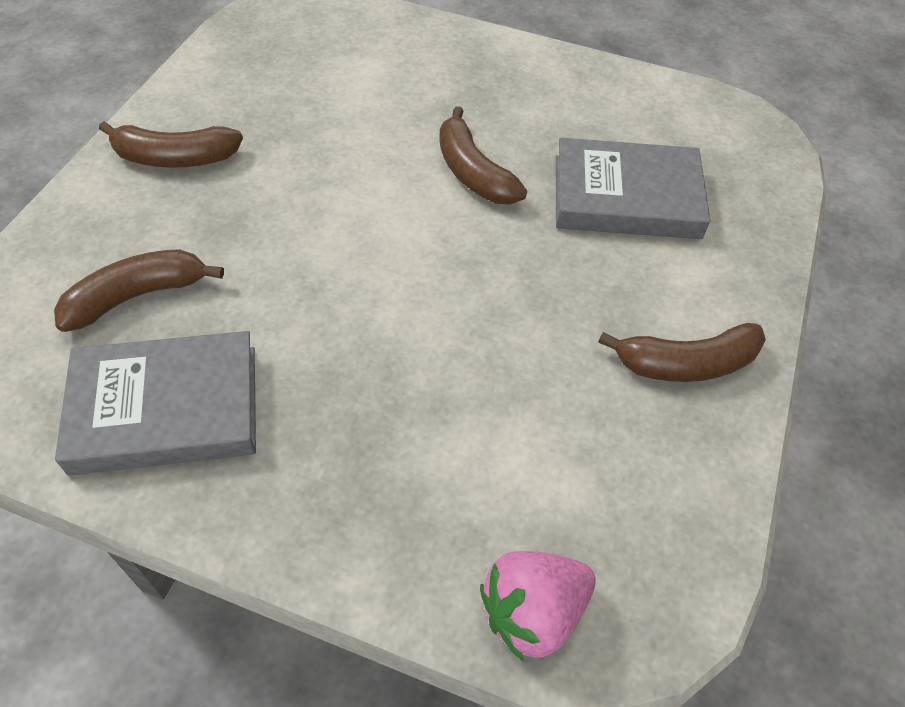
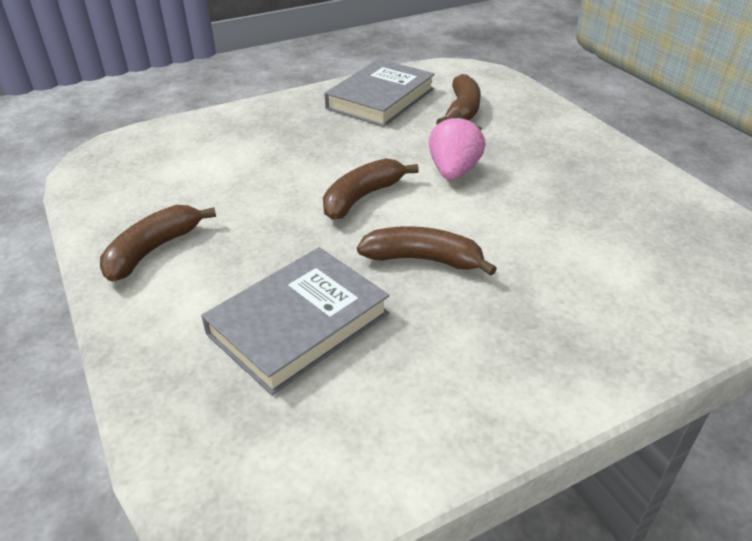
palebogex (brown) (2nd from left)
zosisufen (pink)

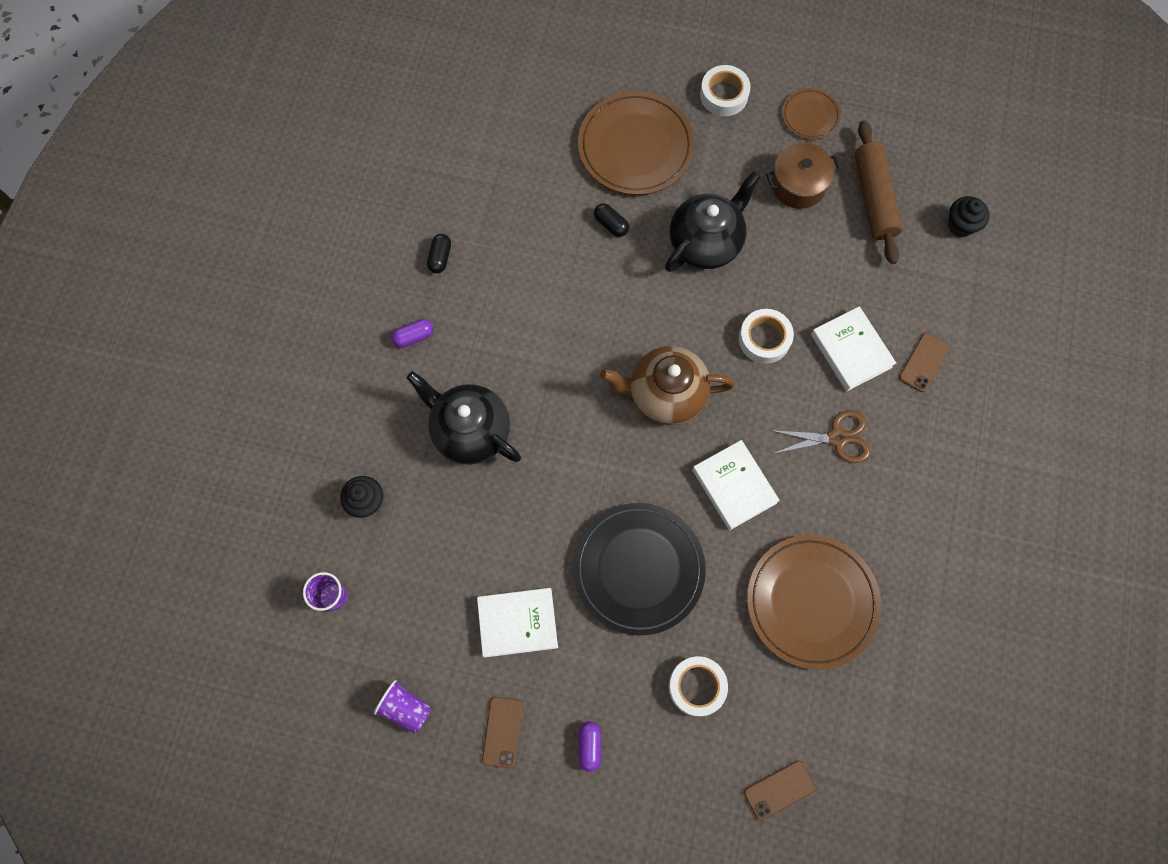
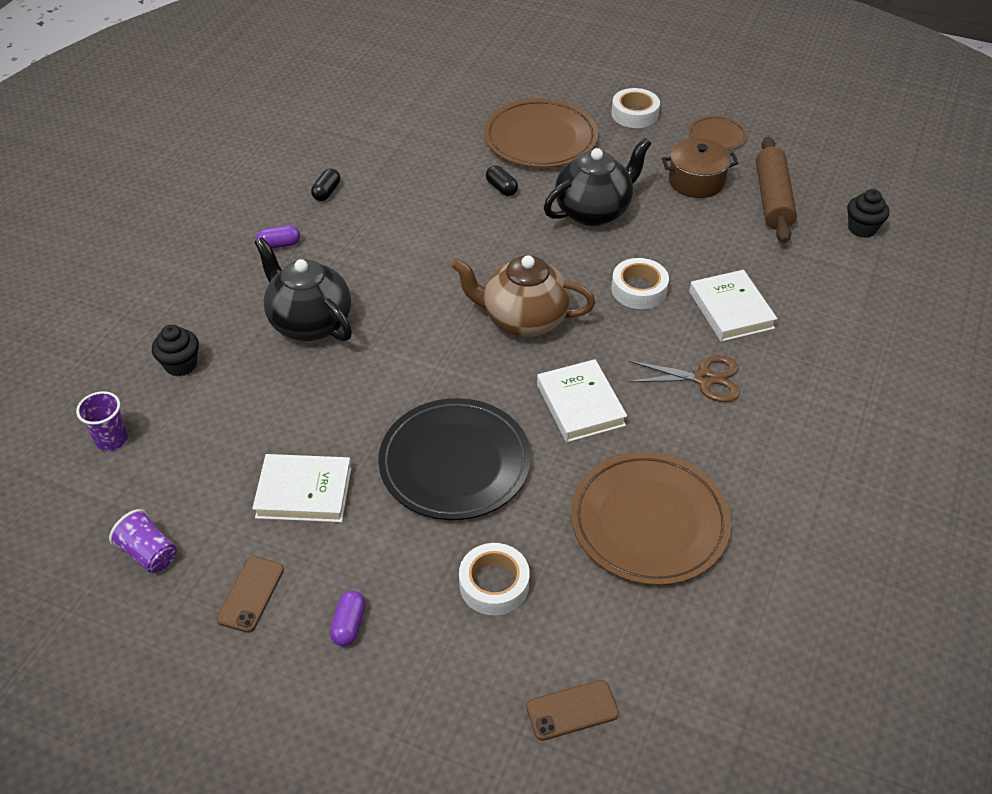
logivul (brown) (3rd from left in the first image)

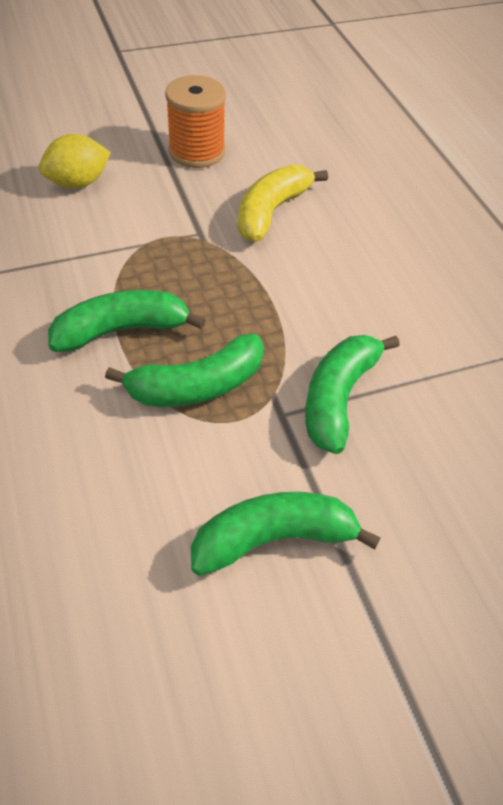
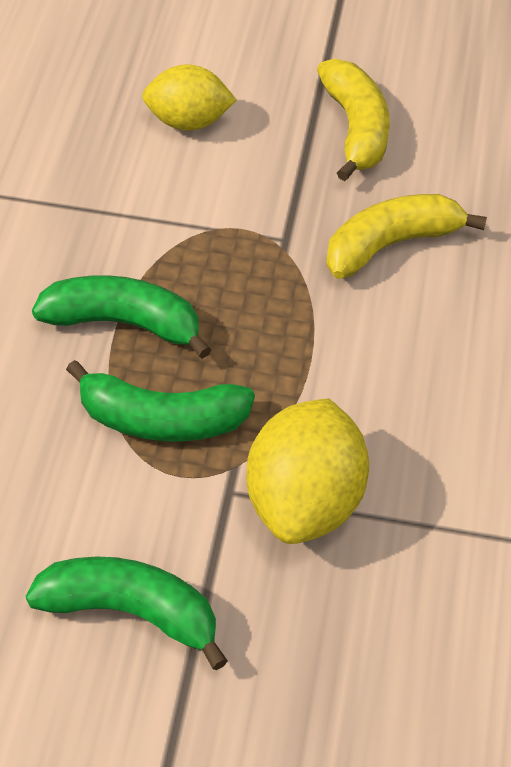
palebogex (yellow) (1st from left)
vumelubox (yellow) (2nd from left)

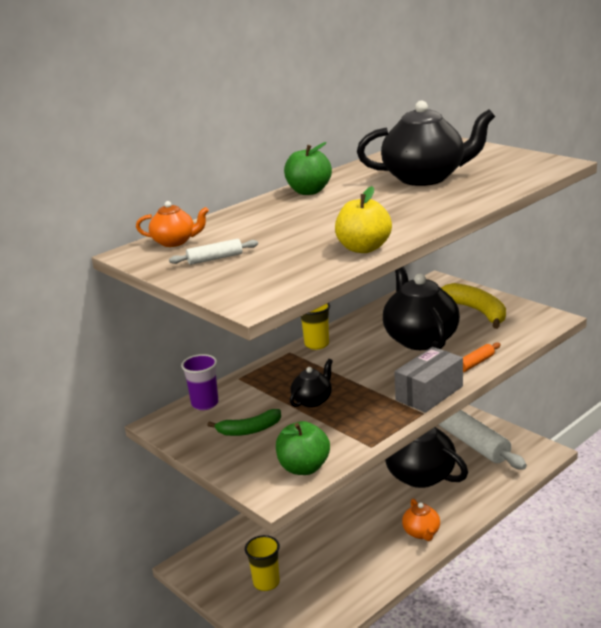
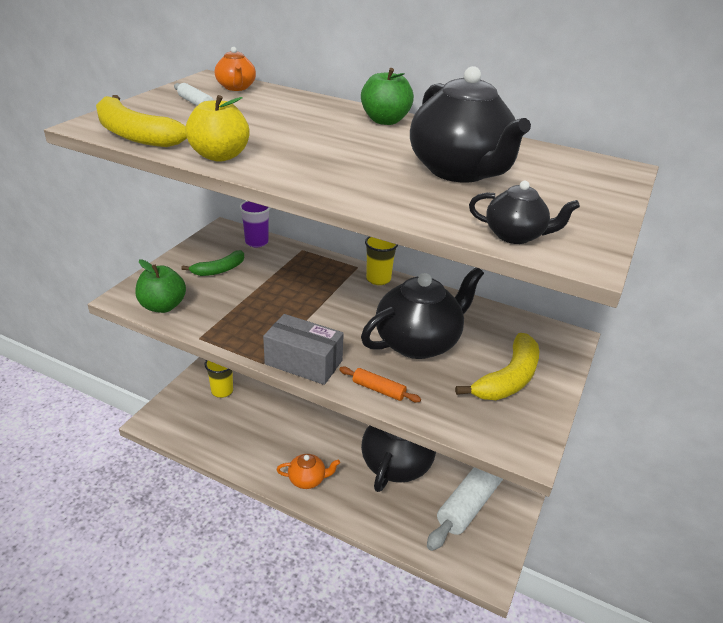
palebogex (yellow) (1st from left)
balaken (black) (4th from left)
palebogex (green)
balaken (orange) (2nd from left)

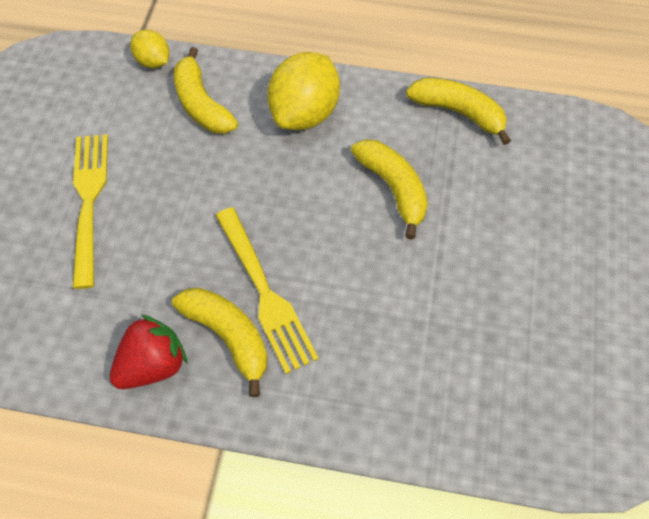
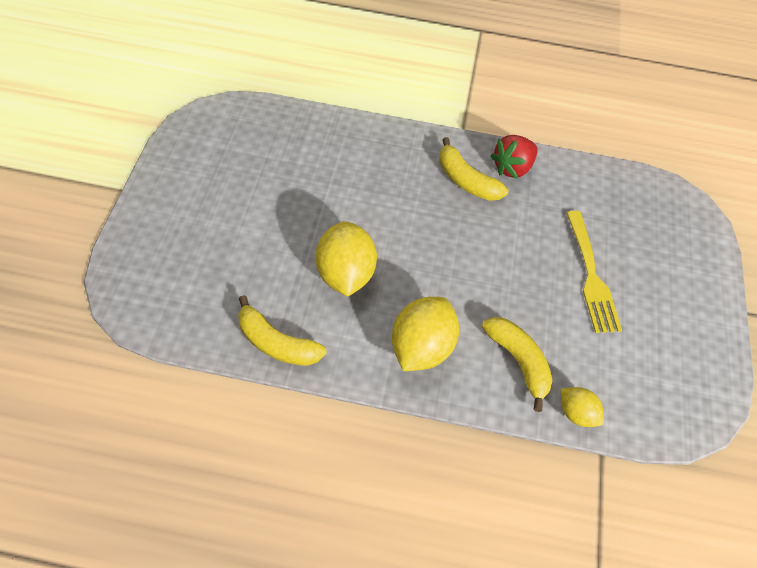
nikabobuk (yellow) (2nd from left in the first image)
vumelubox (yellow) (1st from left)

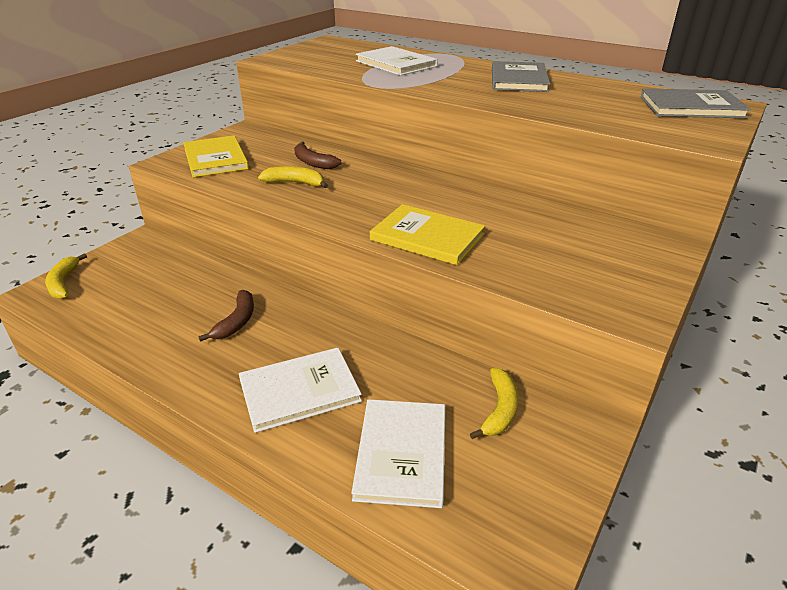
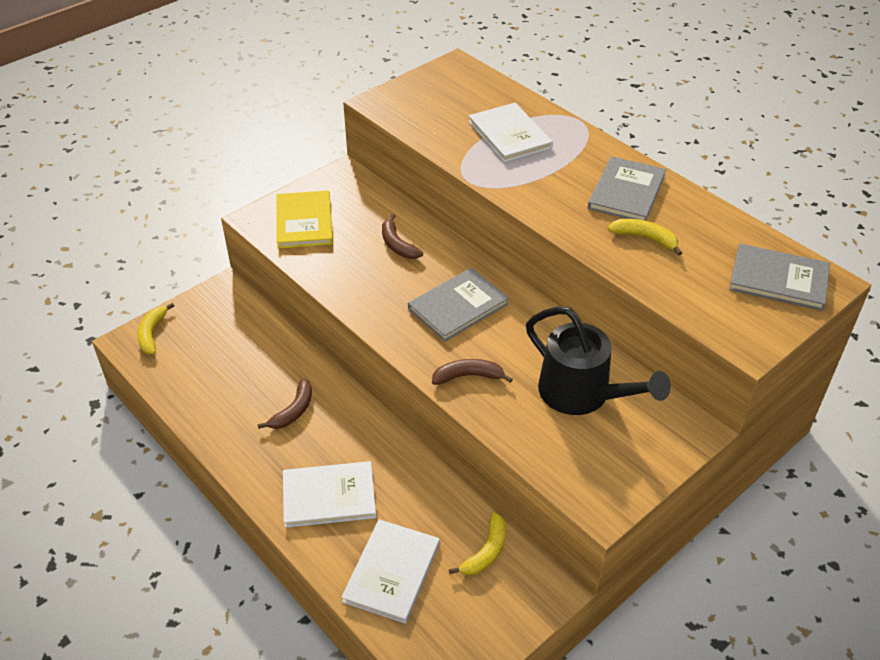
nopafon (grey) (1st from left)
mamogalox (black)
palebogex (yellow) (3rd from left)
palebogex (brown) (3rd from left)

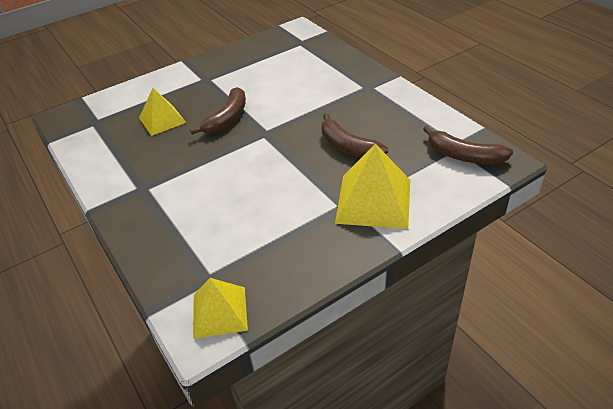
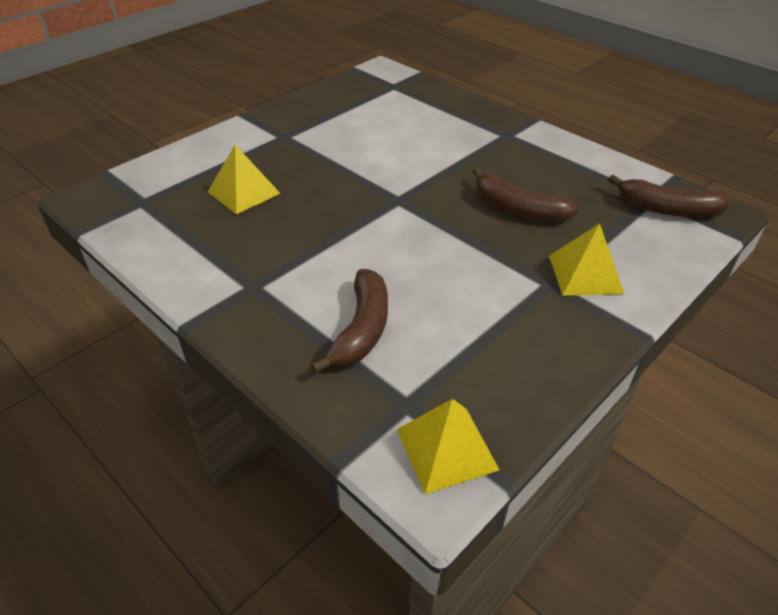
palebogex (brown) (1st from left)
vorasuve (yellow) (3rd from left)

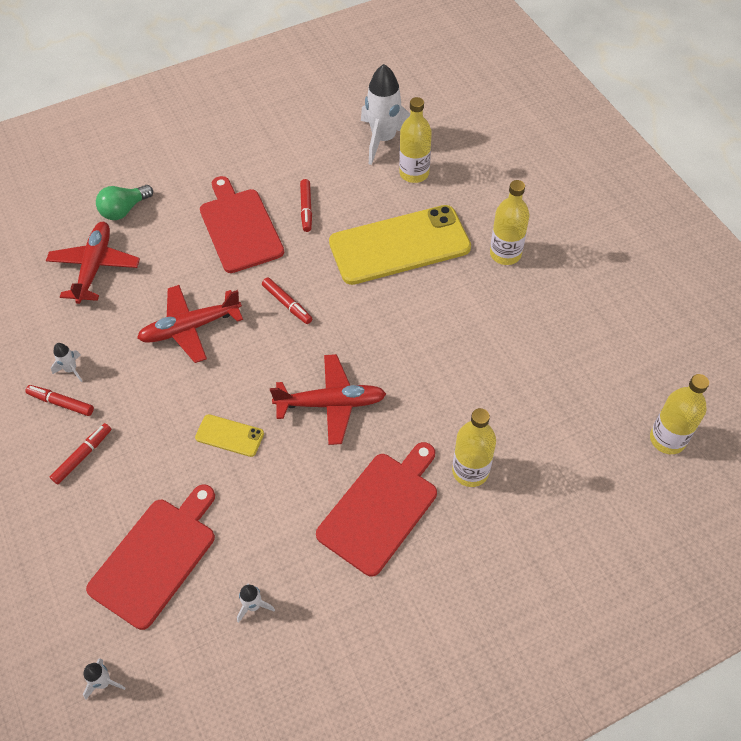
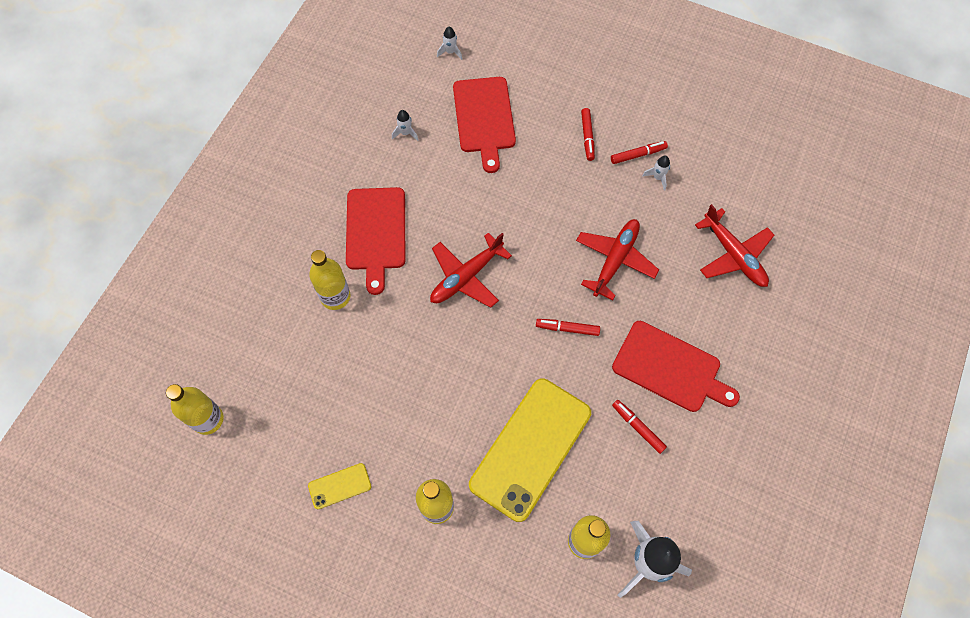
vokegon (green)
logivul (yellow) (1st from left)

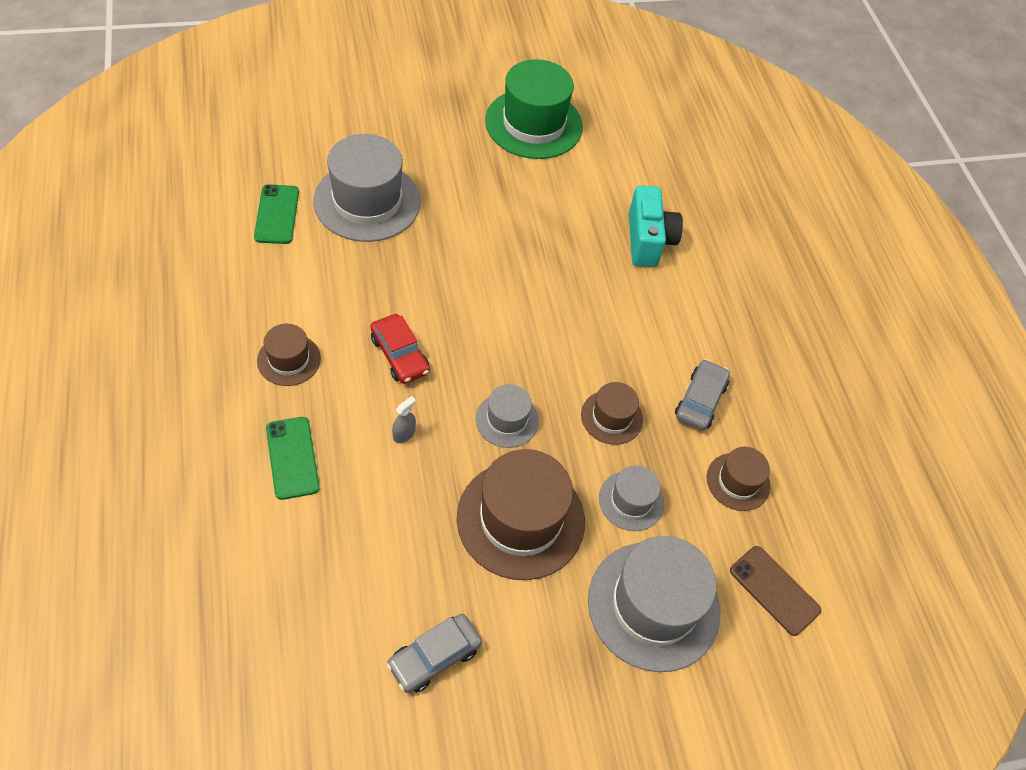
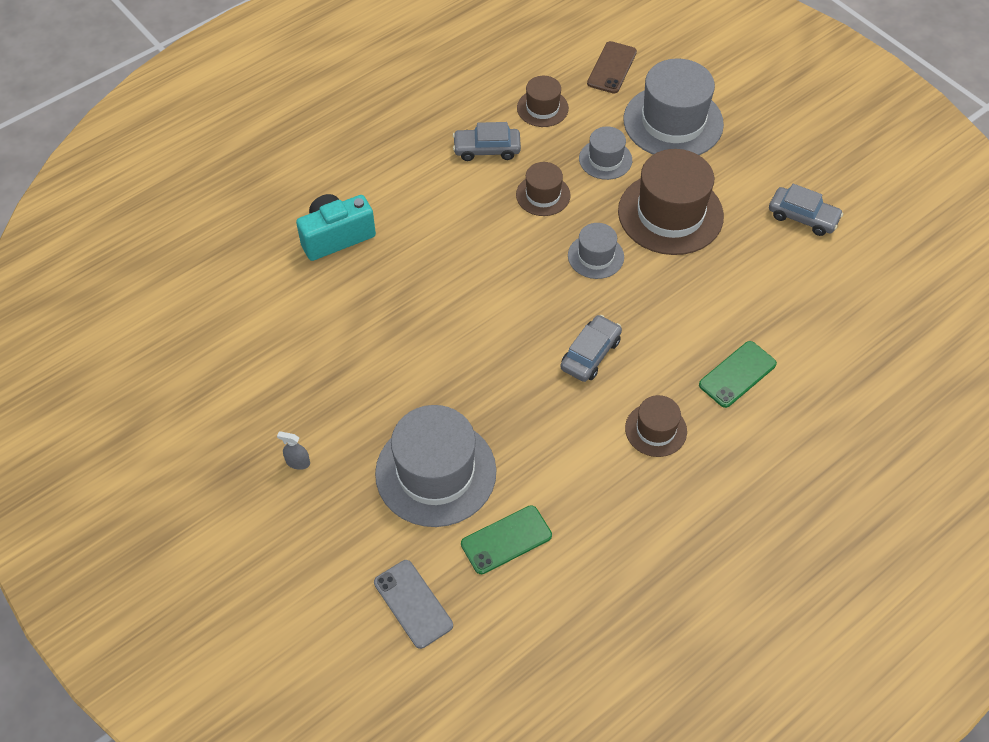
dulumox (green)
logivul (grey)
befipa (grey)
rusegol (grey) (2nd from left)

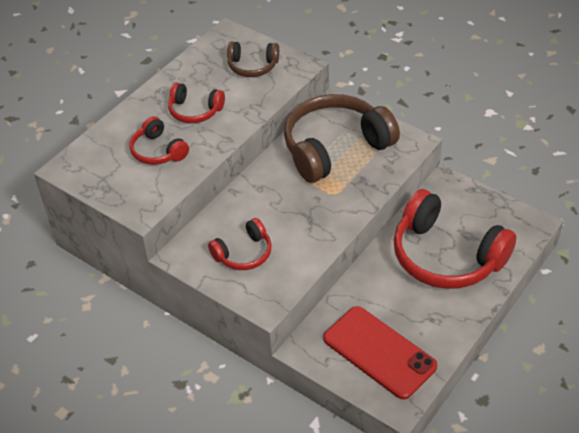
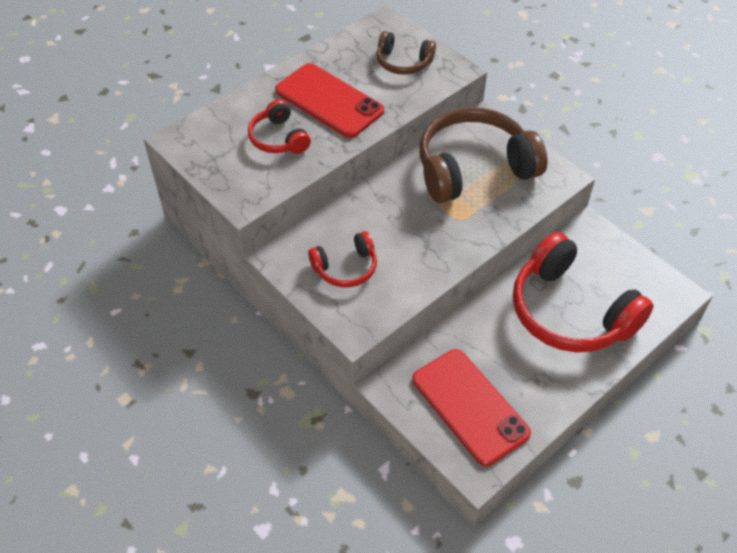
logivul (red) (1st from left)

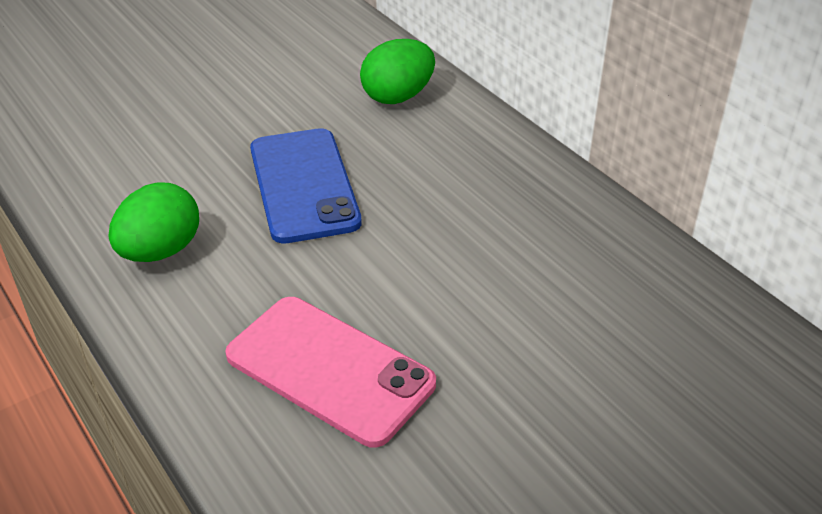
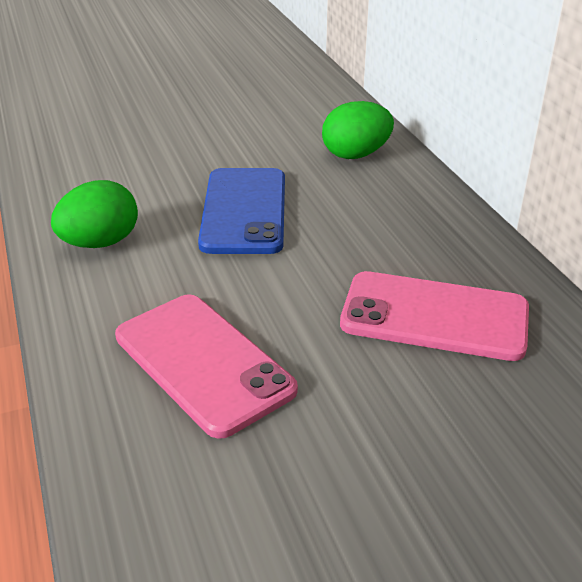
logivul (pink) (2nd from left)

